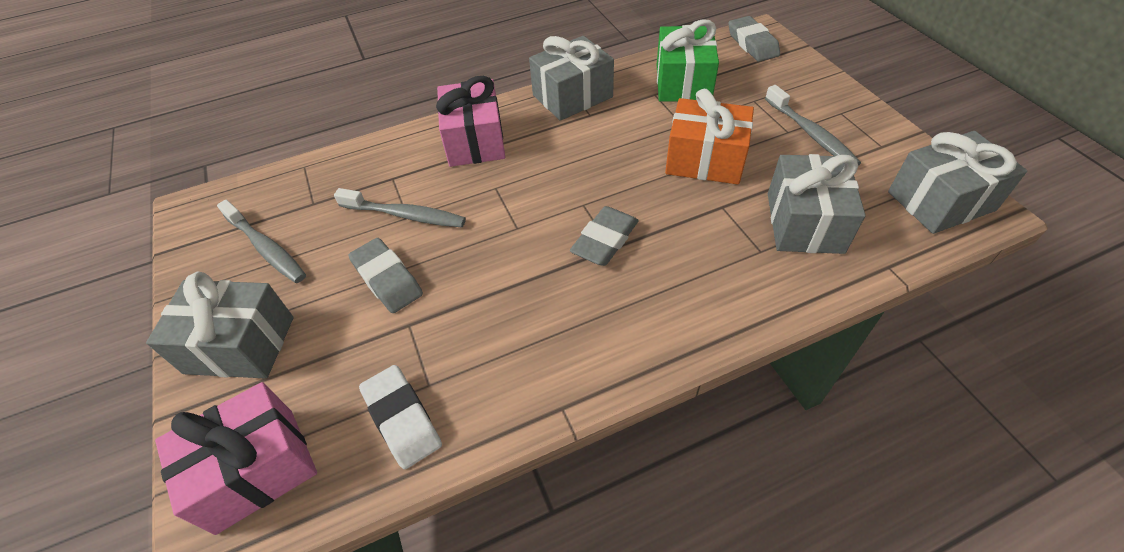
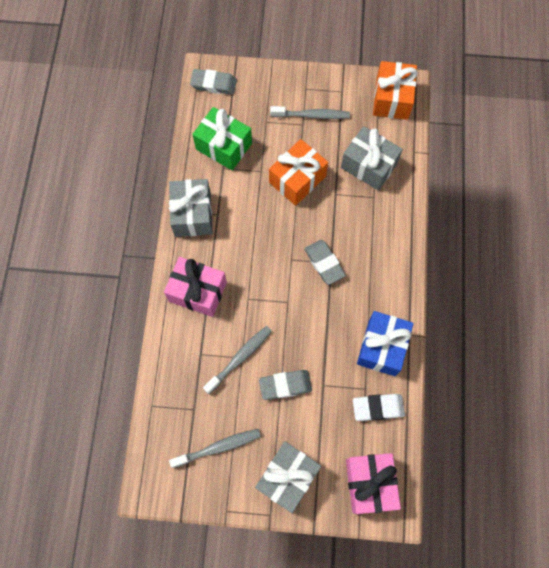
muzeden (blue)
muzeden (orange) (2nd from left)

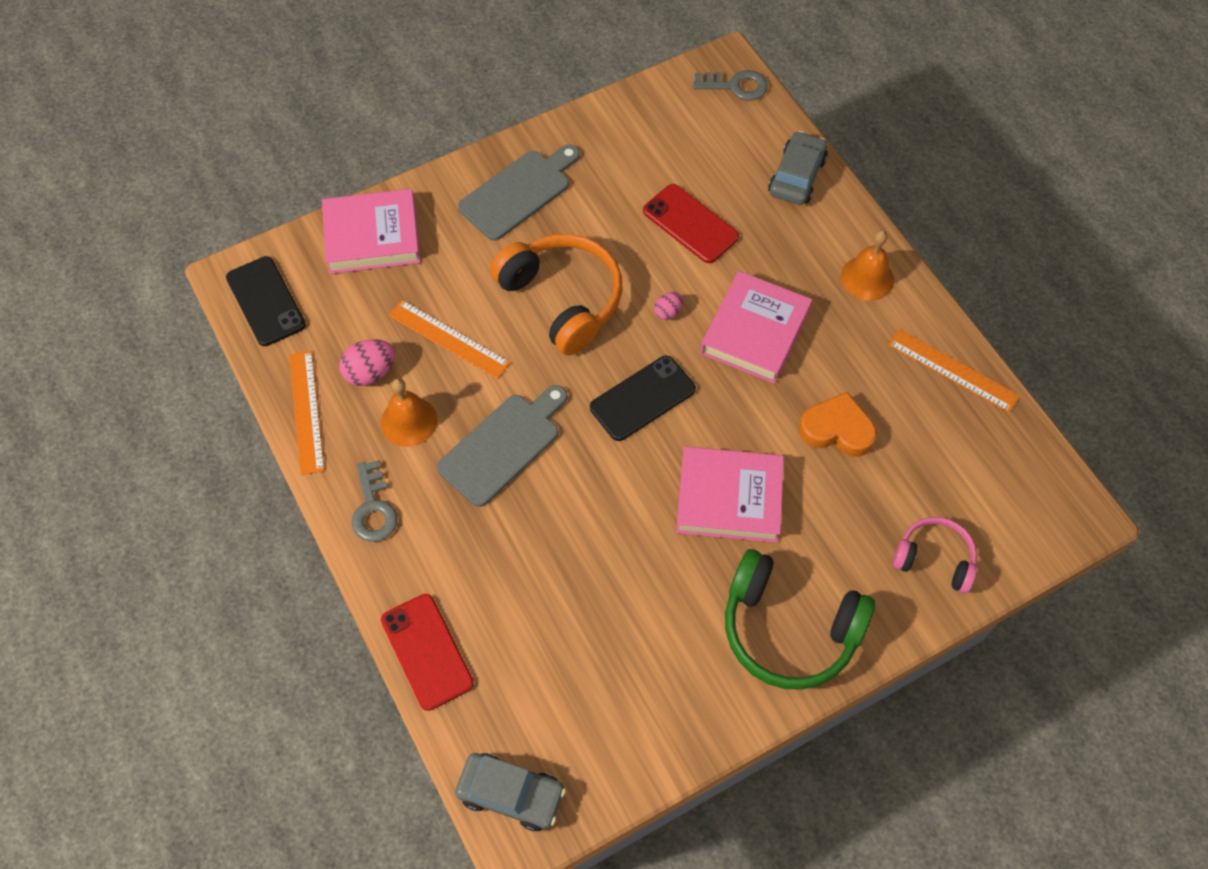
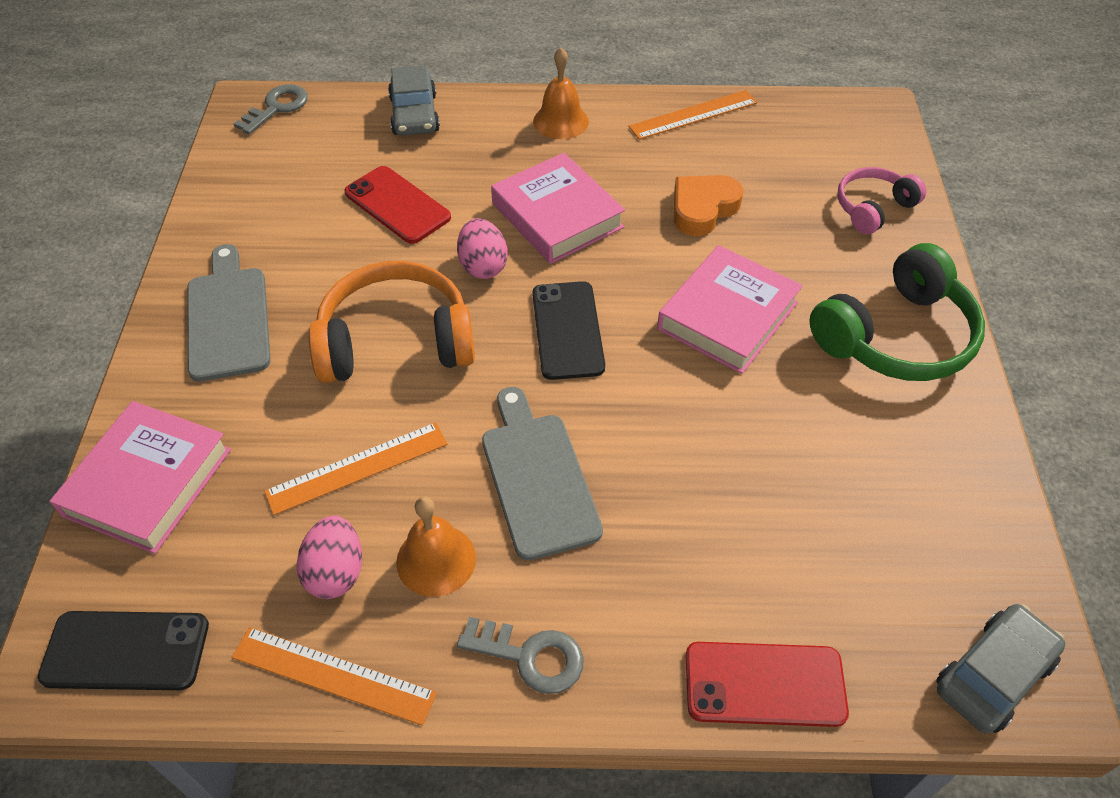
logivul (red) (1st from left)
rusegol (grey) (1st from left)
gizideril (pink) (2nd from left)

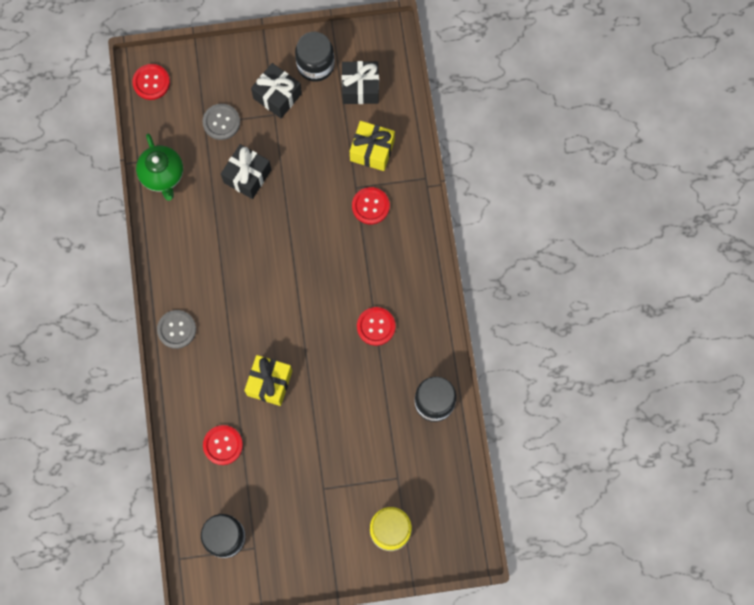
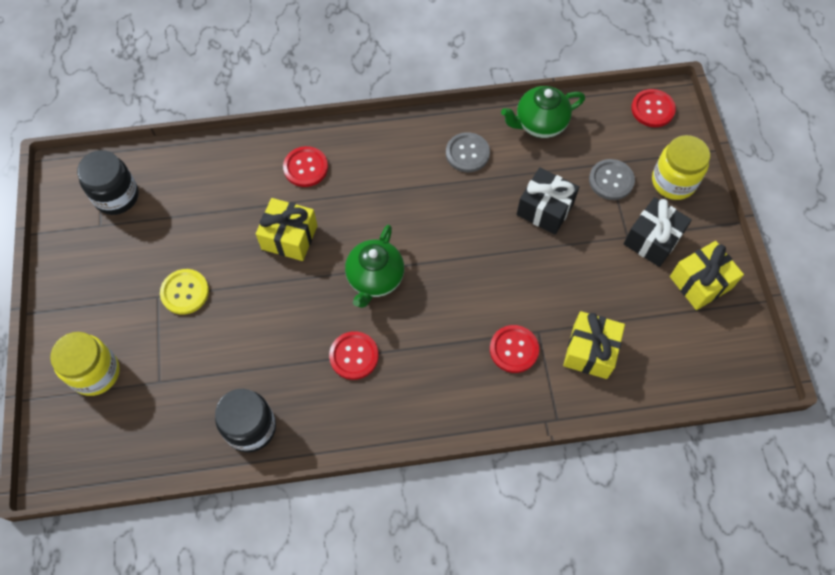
muzeden (black) (3rd from left in the first image)
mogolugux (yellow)
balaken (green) (1st from left)
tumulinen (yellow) (2nd from left)
mogolugux (grey) (1st from left)
mogolugux (red) (1st from left)
muzeden (yellow) (3rd from left)

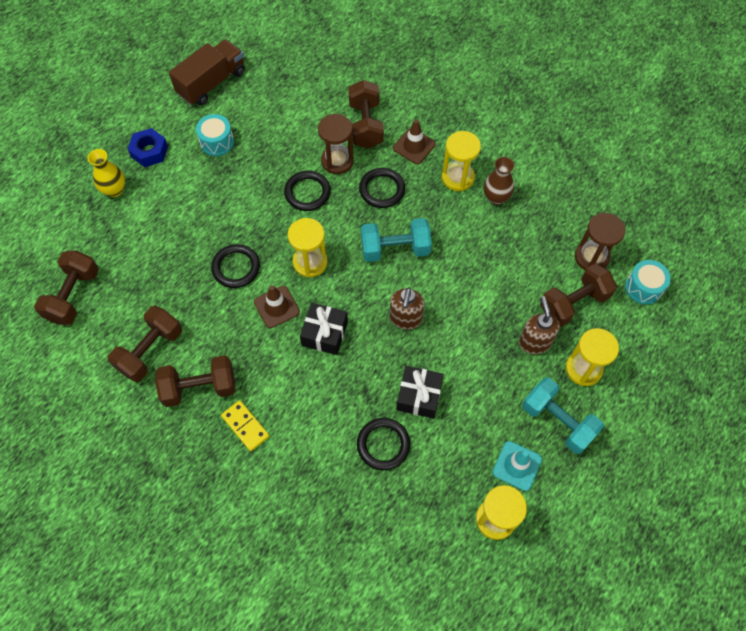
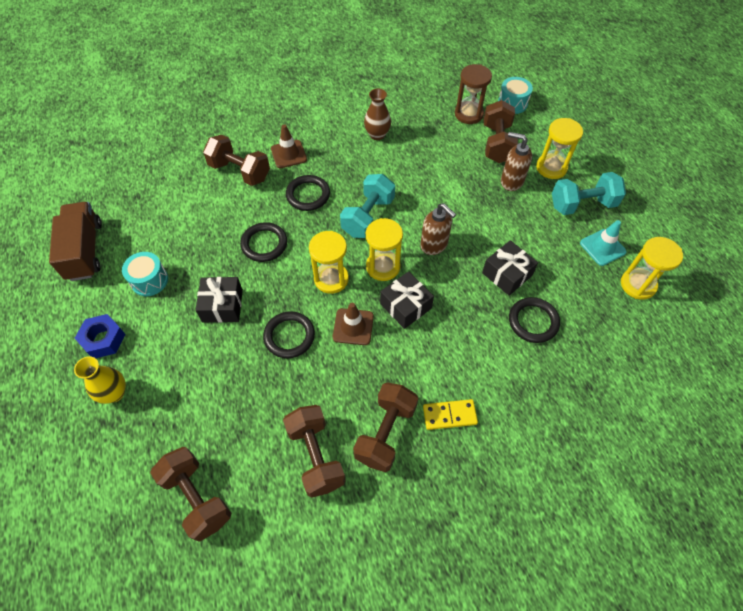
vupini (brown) (1st from left in the first image)
muzeden (black) (1st from left)
vupini (yellow) (2nd from left)

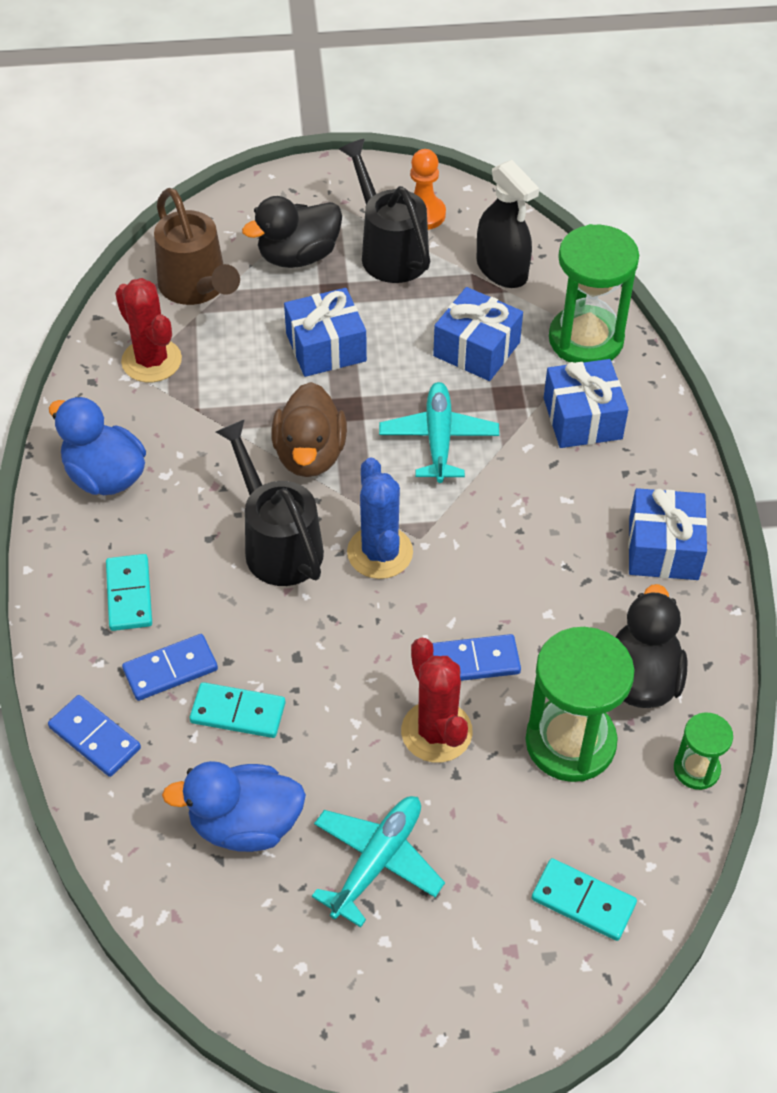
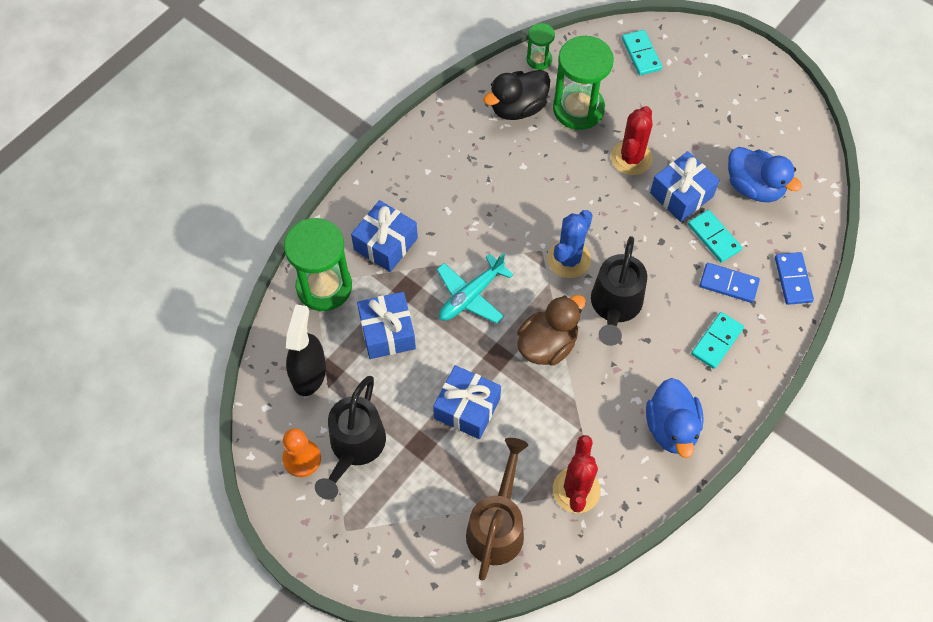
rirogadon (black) (1st from left in the first image)
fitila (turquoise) (1st from left in the first image)
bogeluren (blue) (3rd from left in the first image)
muzeden (blue) (4th from left)

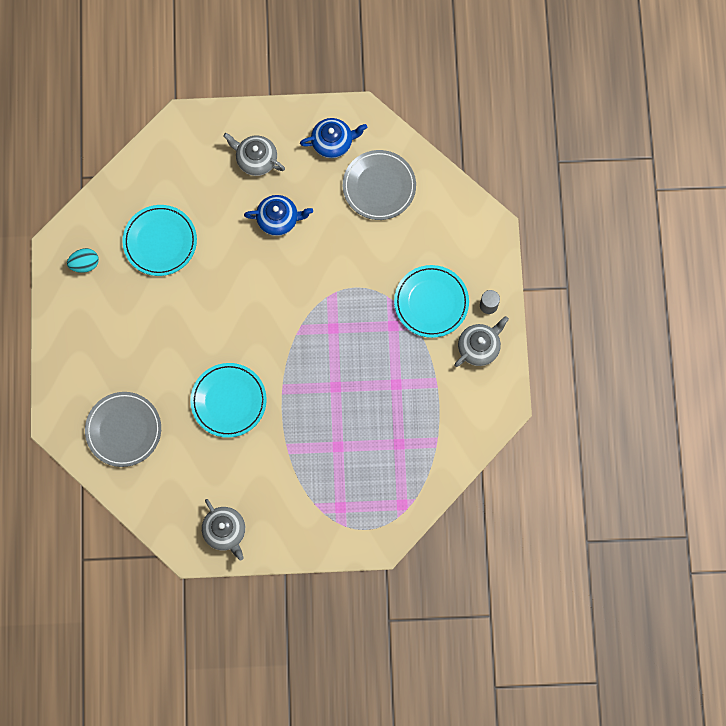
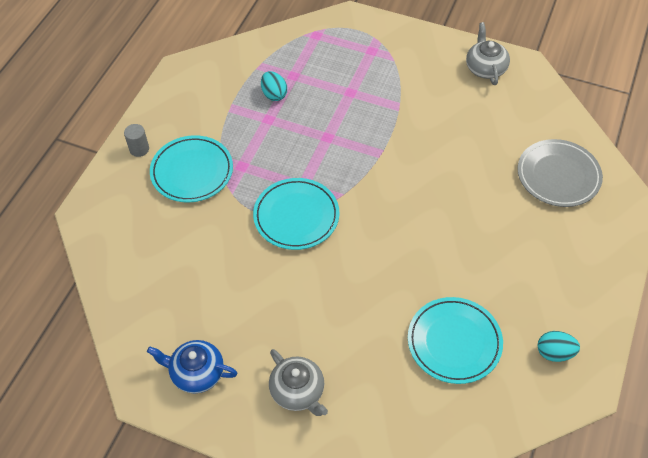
balaken (blue) (1st from left in the first image)
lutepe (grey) (2nd from left in the first image)
balaken (grey) (3rd from left in the first image)
gizideril (turquoise) (1st from left)
lutepe (turquoise) (2nd from left)

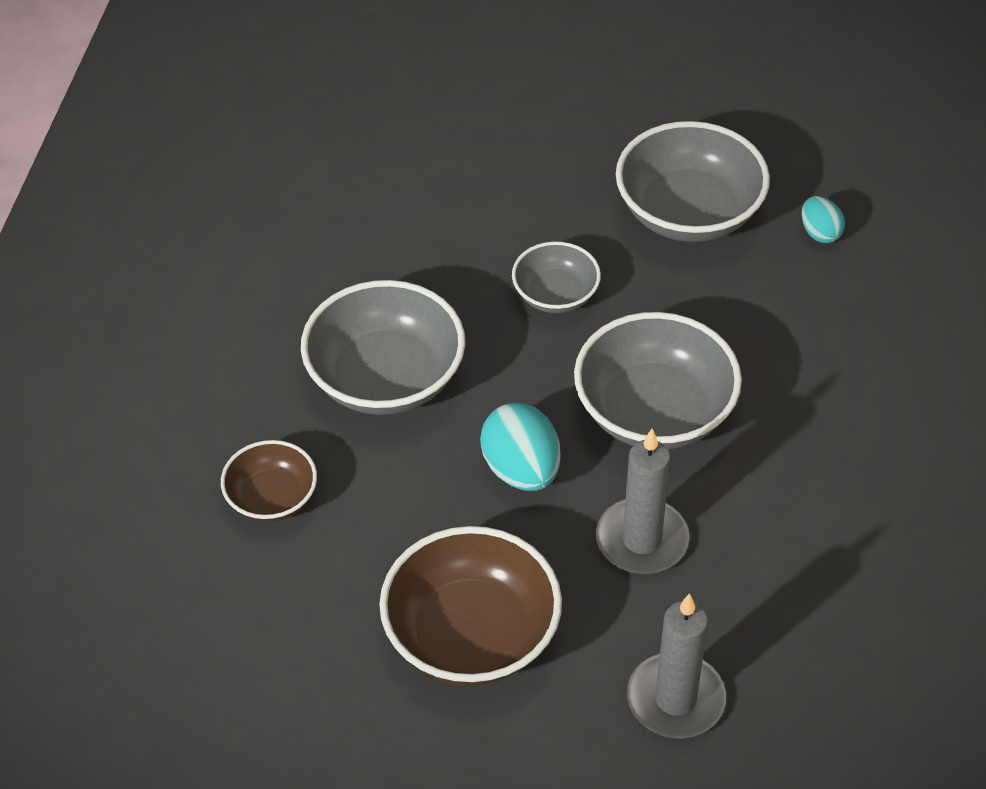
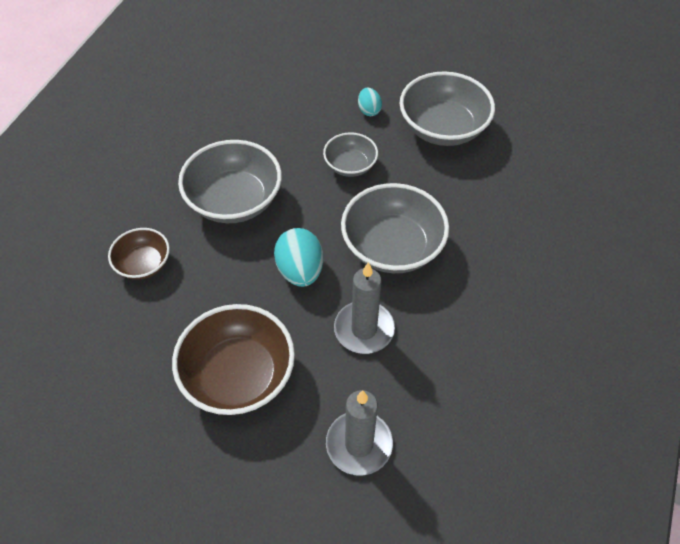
gizideril (turquoise) (2nd from left)

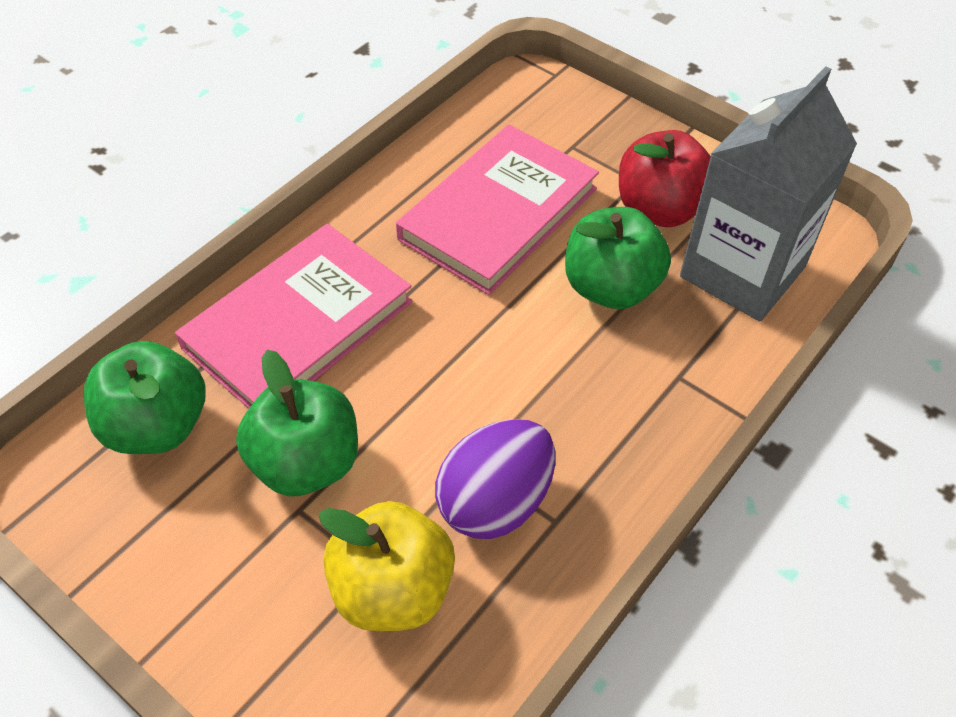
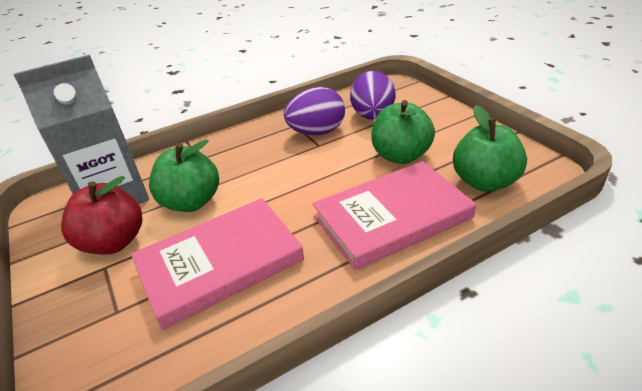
gizideril (purple) (2nd from left)

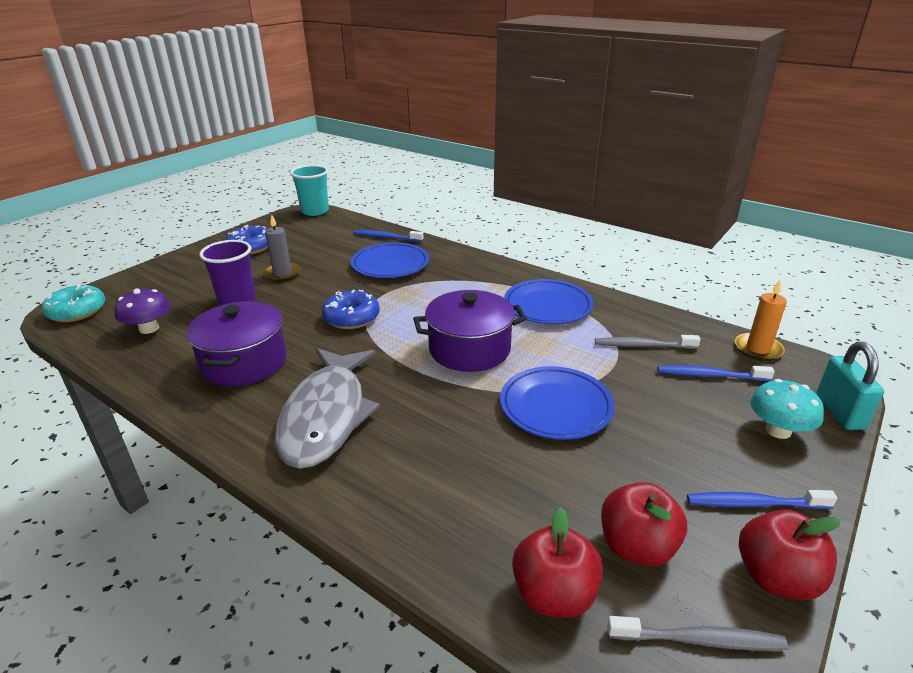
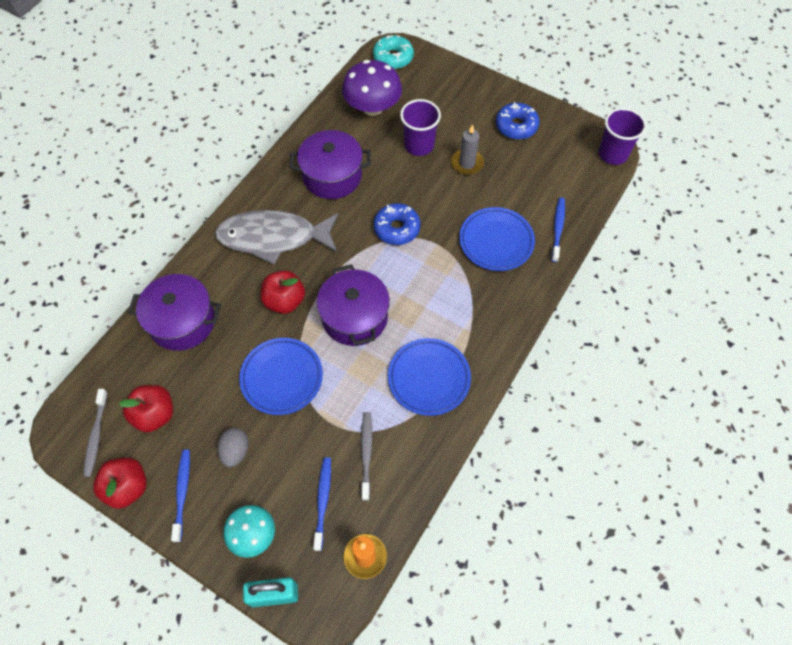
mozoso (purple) (1st from left)
gizideril (grey)
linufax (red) (3rd from left)
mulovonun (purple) (2nd from left)
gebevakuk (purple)

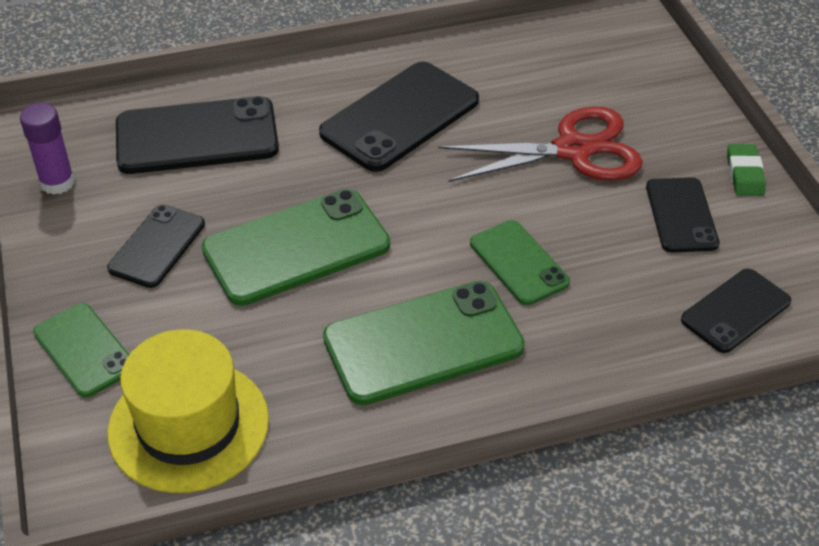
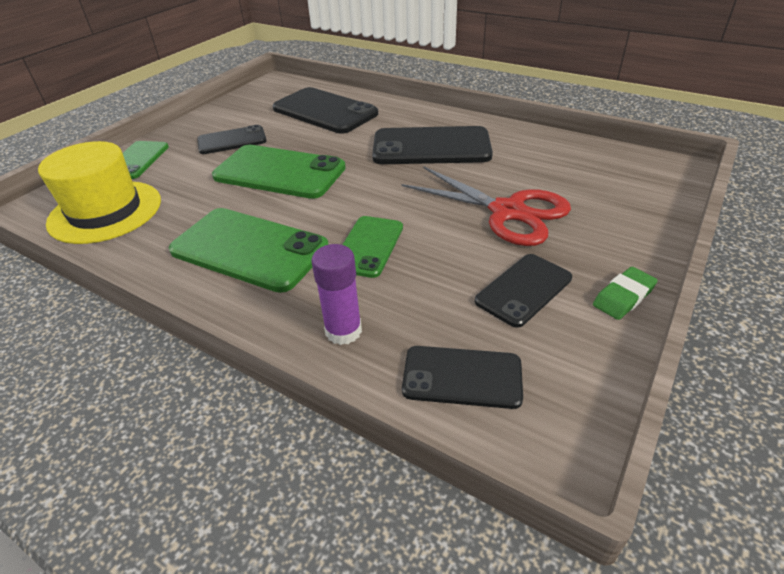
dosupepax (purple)

